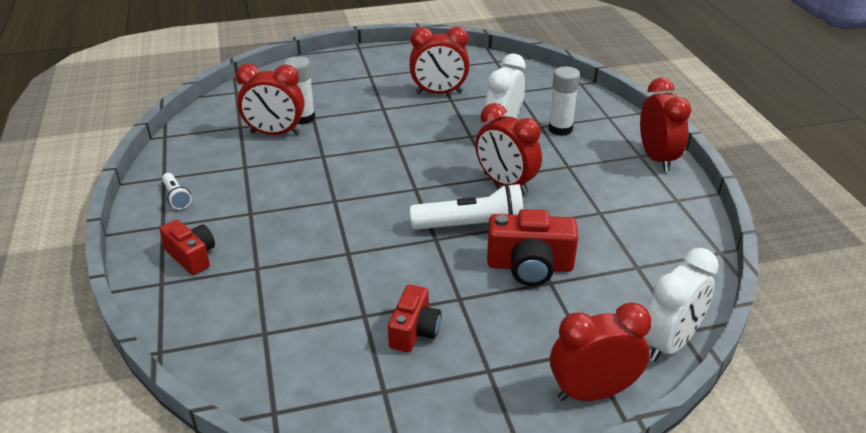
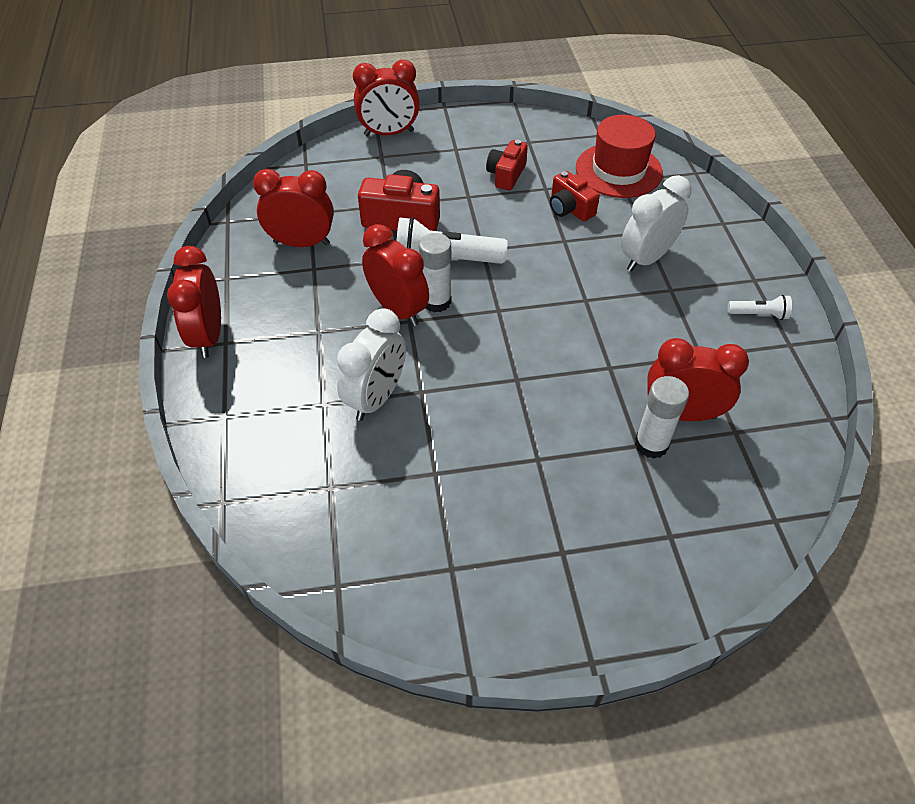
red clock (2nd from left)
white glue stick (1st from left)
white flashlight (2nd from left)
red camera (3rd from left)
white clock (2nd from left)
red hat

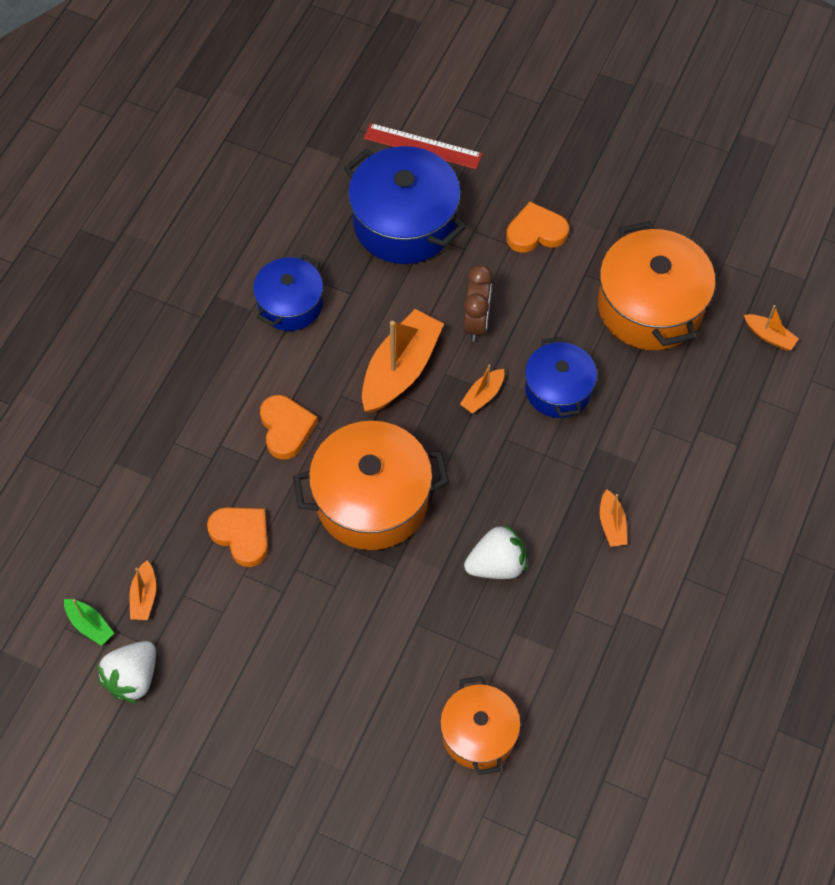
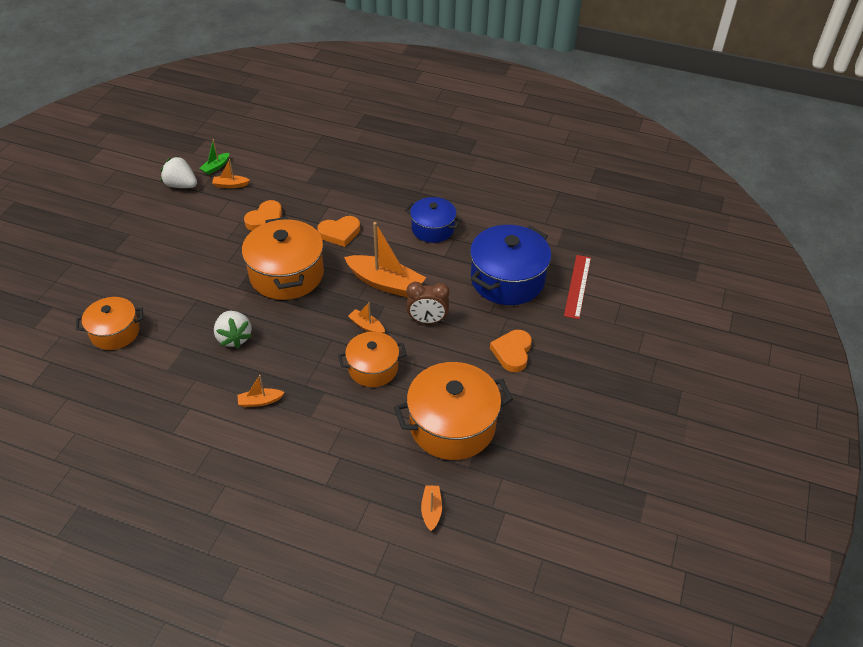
orange heart (3rd from left)
orange boat (5th from left)
orange pot (3rd from left)

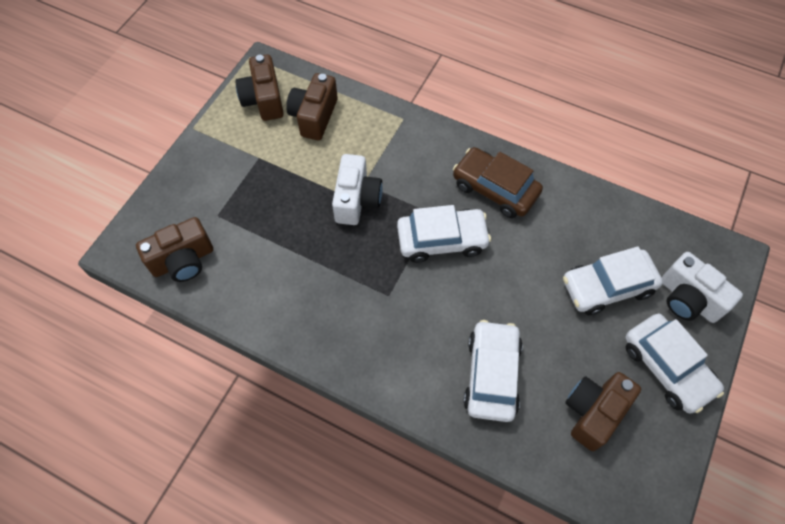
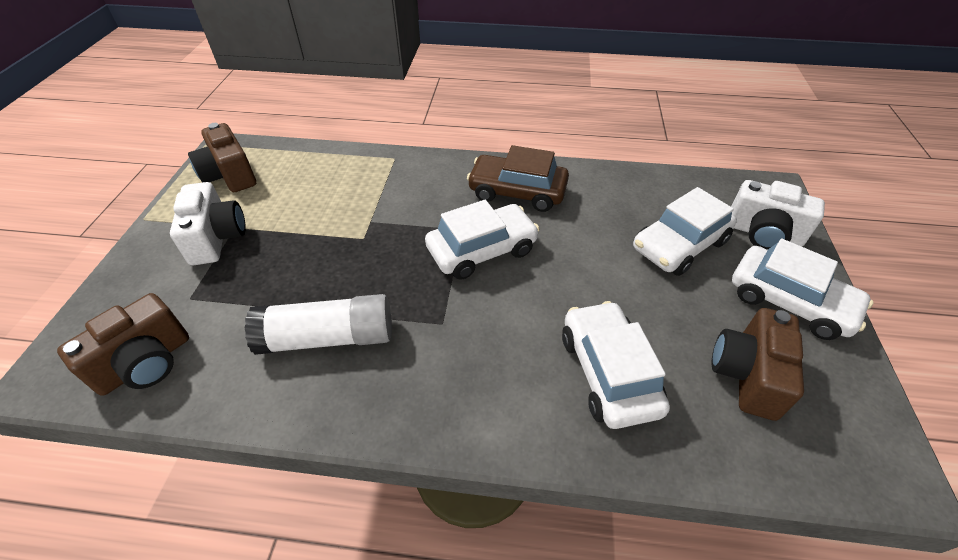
brown camera (3rd from left in the first image)
white camera (1st from left)
white glue stick

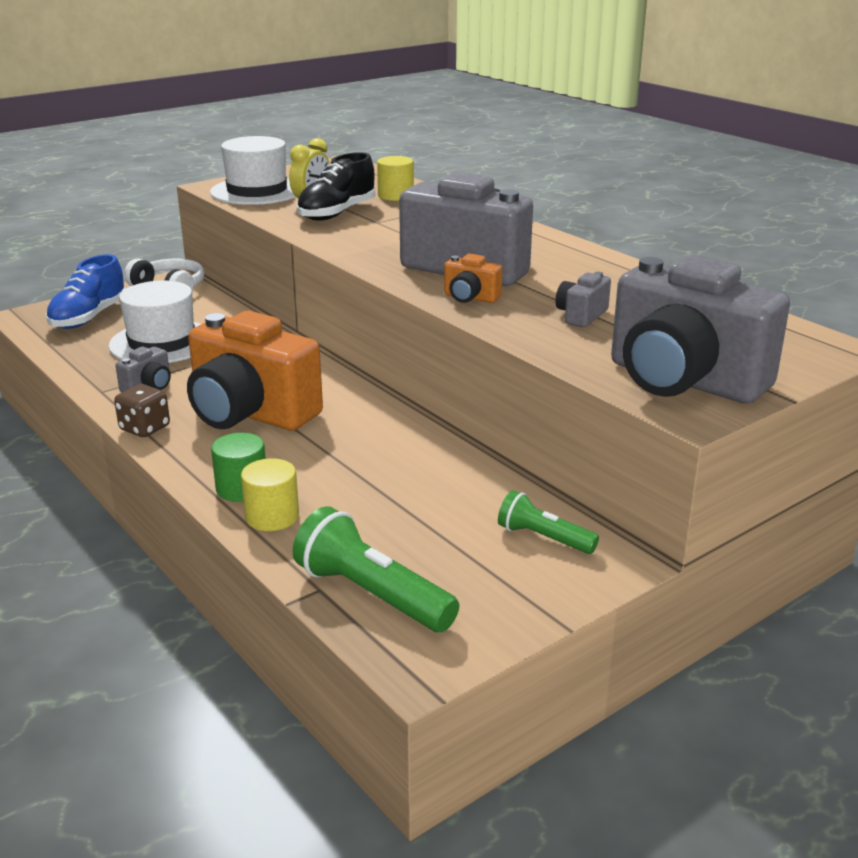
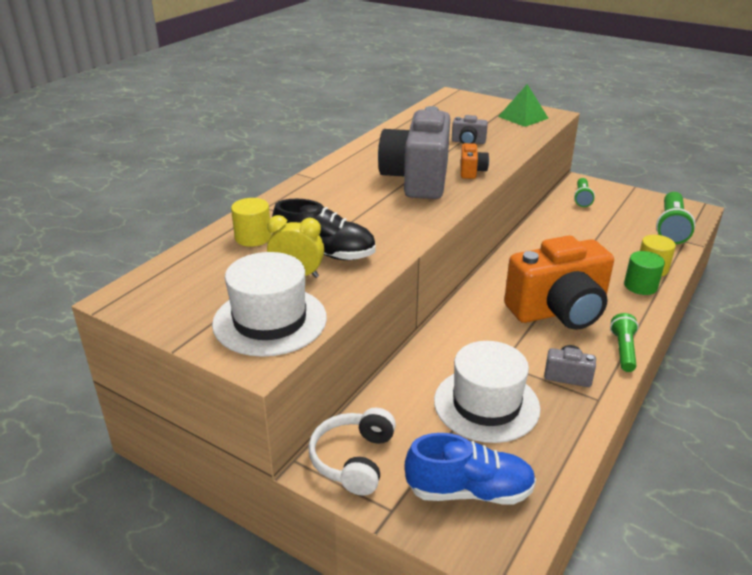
green pyramid
orange camera (2nd from left)
green flashlight (2nd from left)

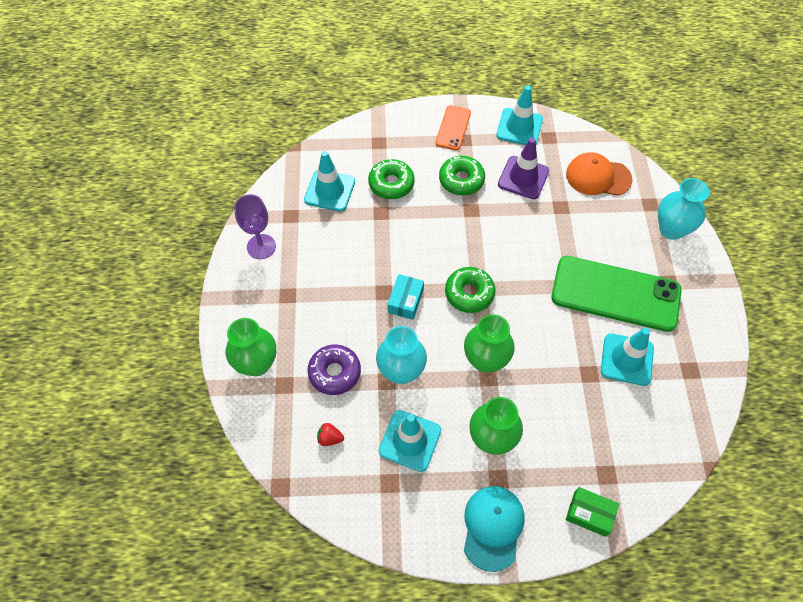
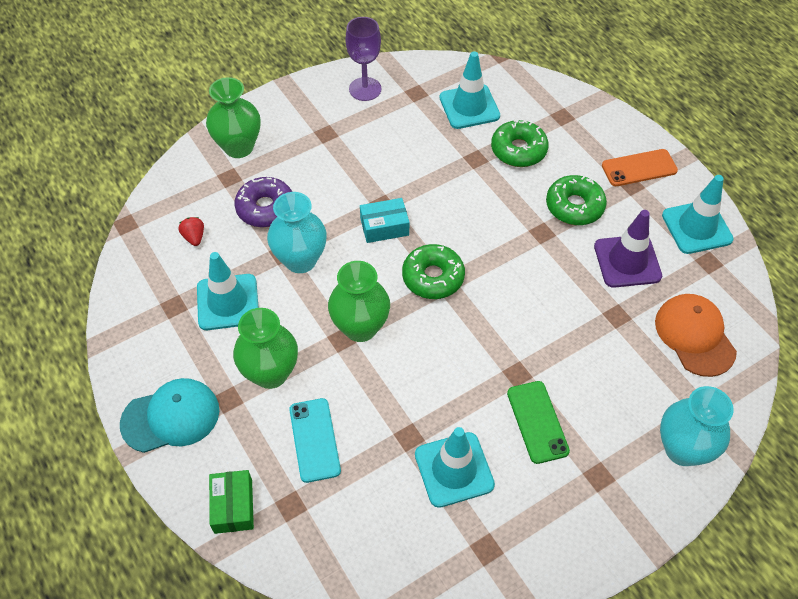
green phone
turquoise phone

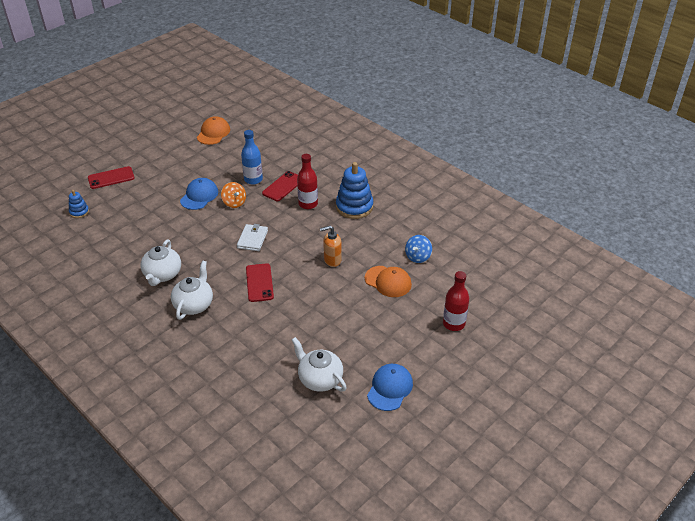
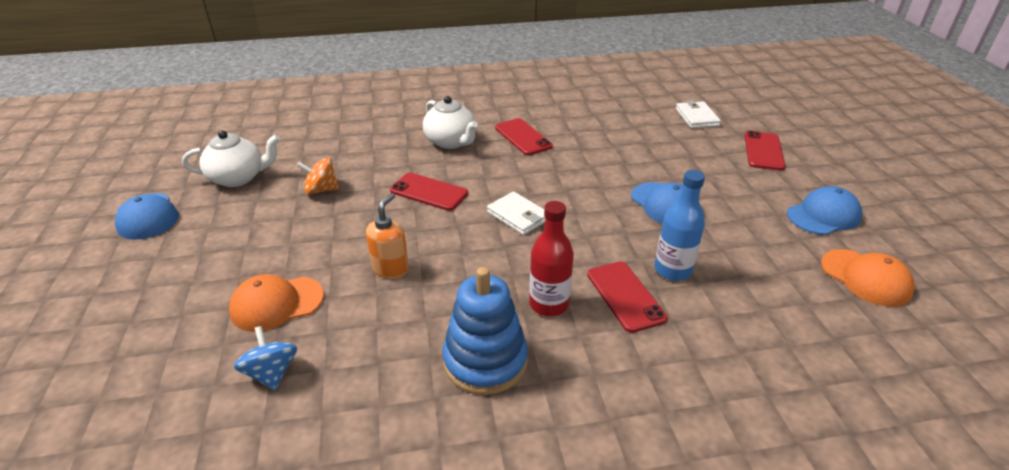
orange spinning top
white wallet (2nd from left)
red phone (2nd from left)
red bottle (2nd from left in the first image)
blue cap (3rd from left)

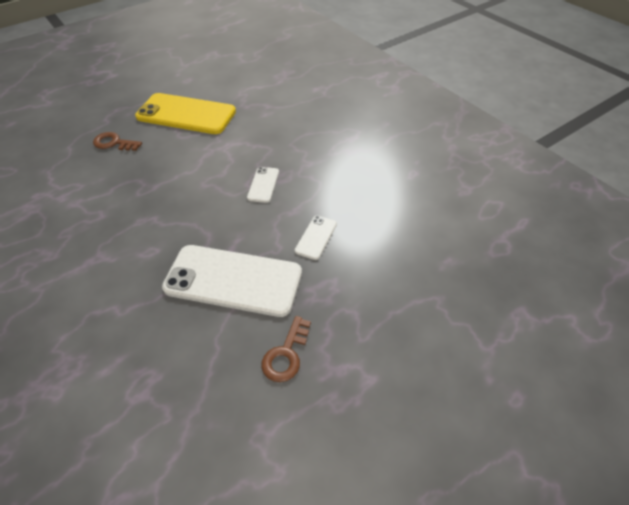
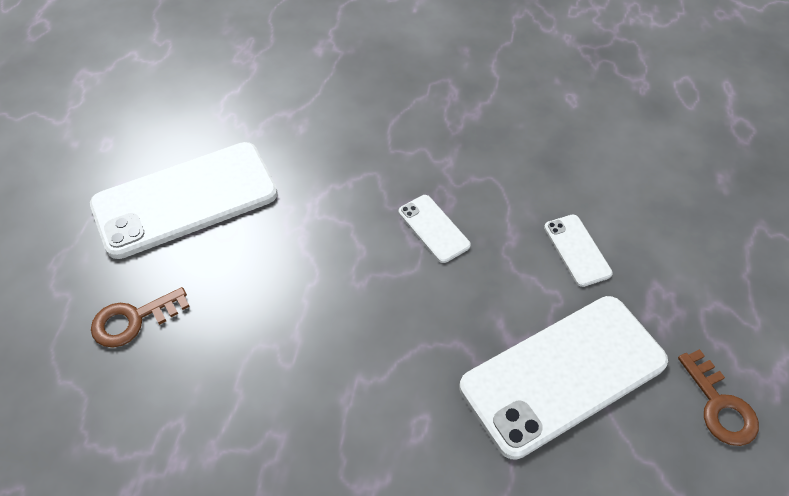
white phone (1st from left)

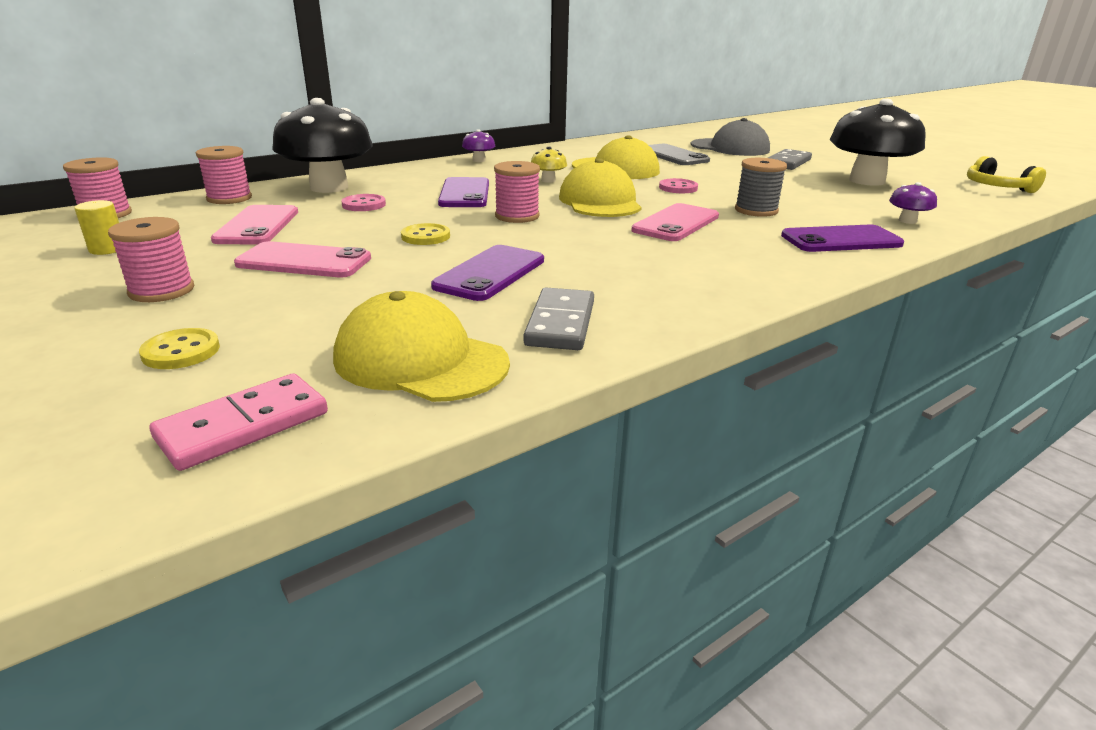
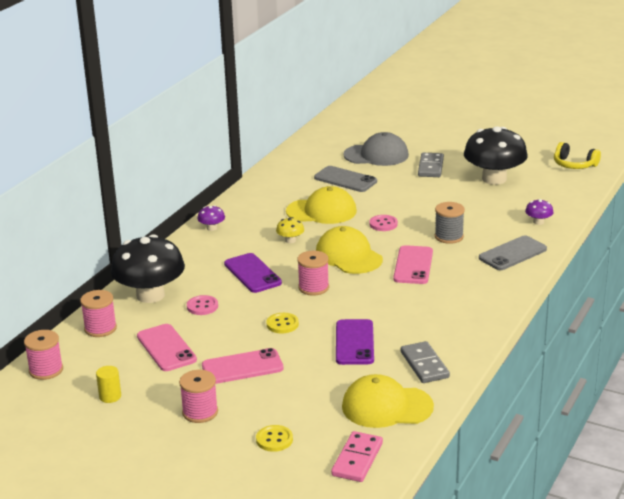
grey phone (2nd from left)

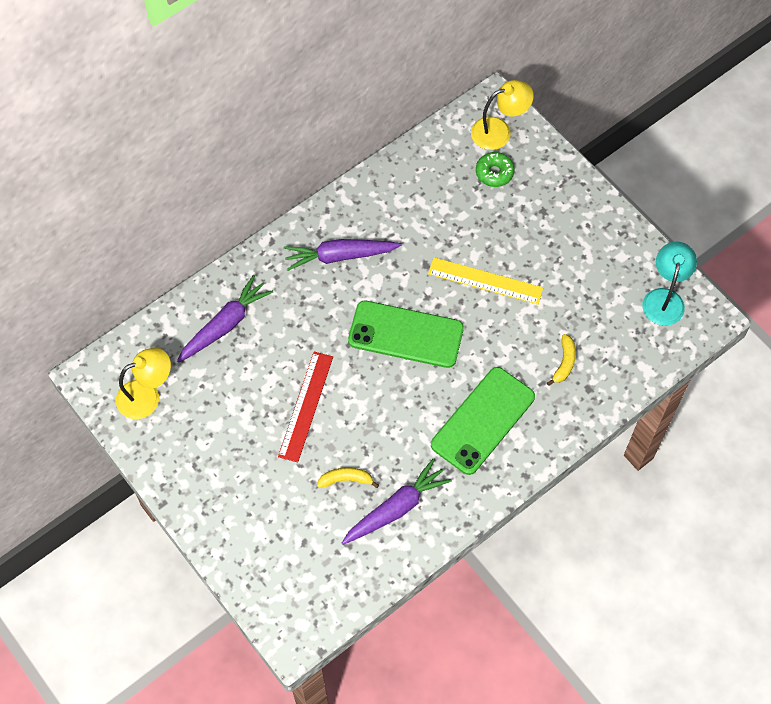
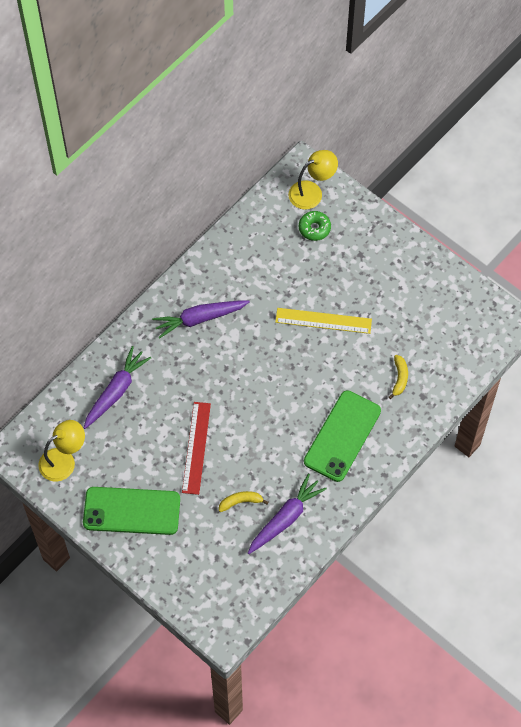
turquoise lamp
green phone (1st from left)

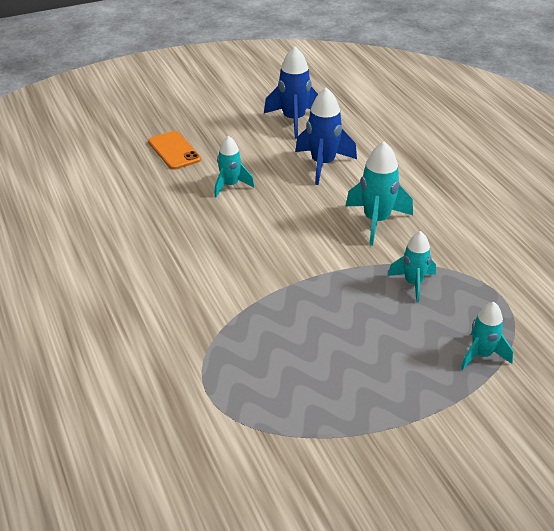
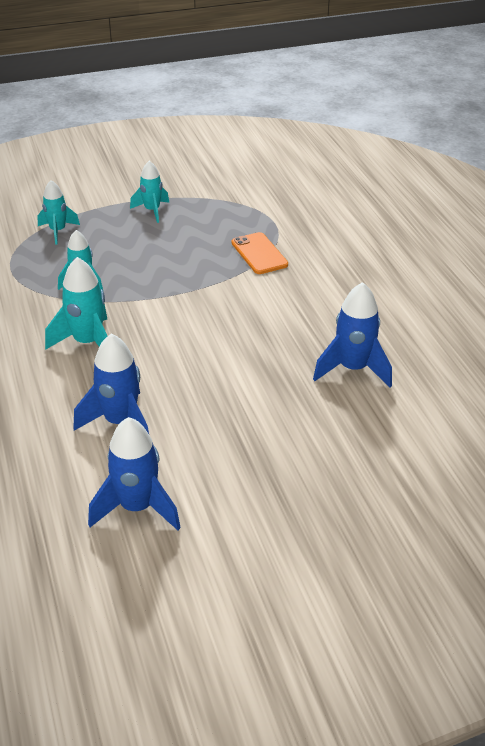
orange phone
turquoise rocket (4th from left)
blue rocket (3rd from left)

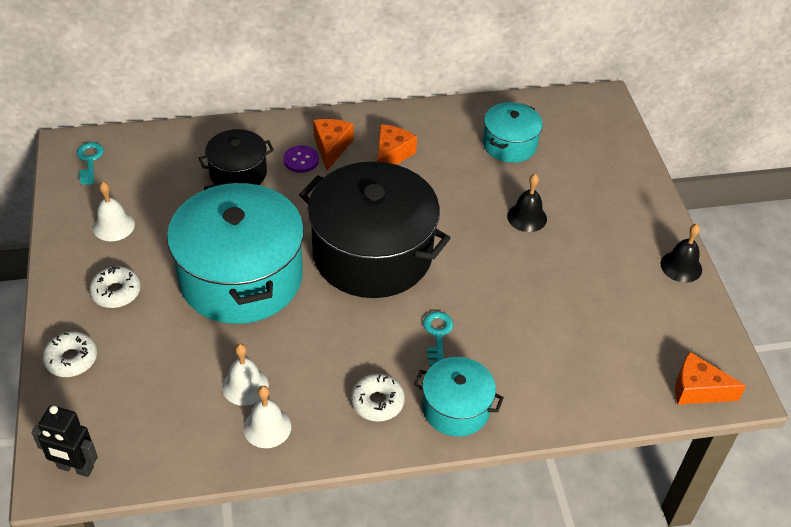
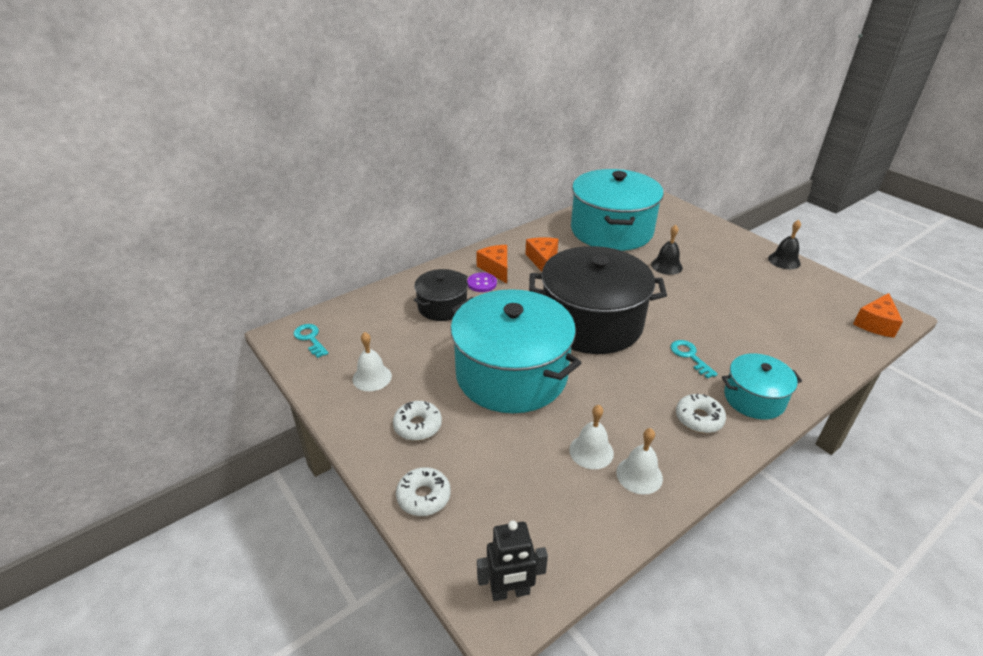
turquoise pot (2nd from left)
orange cheese (3rd from left)

